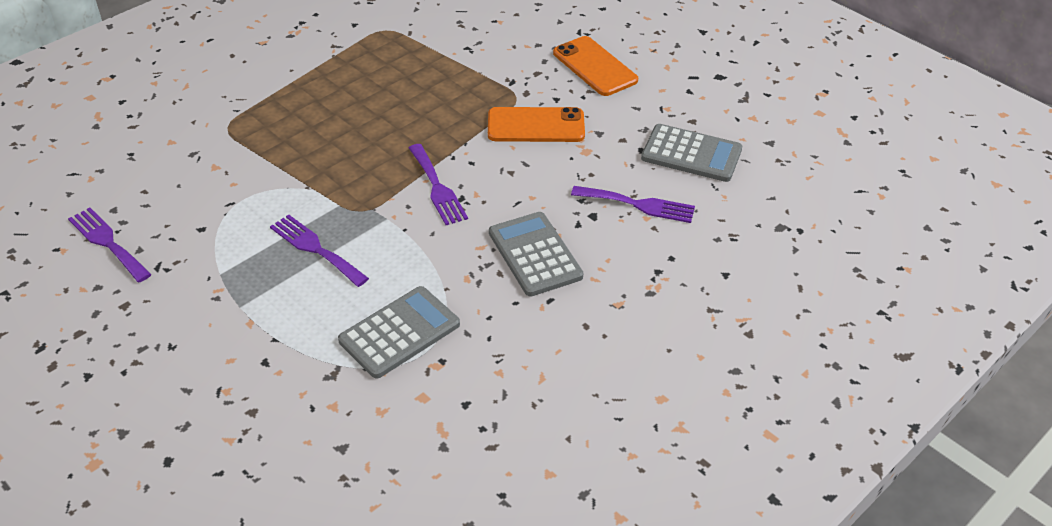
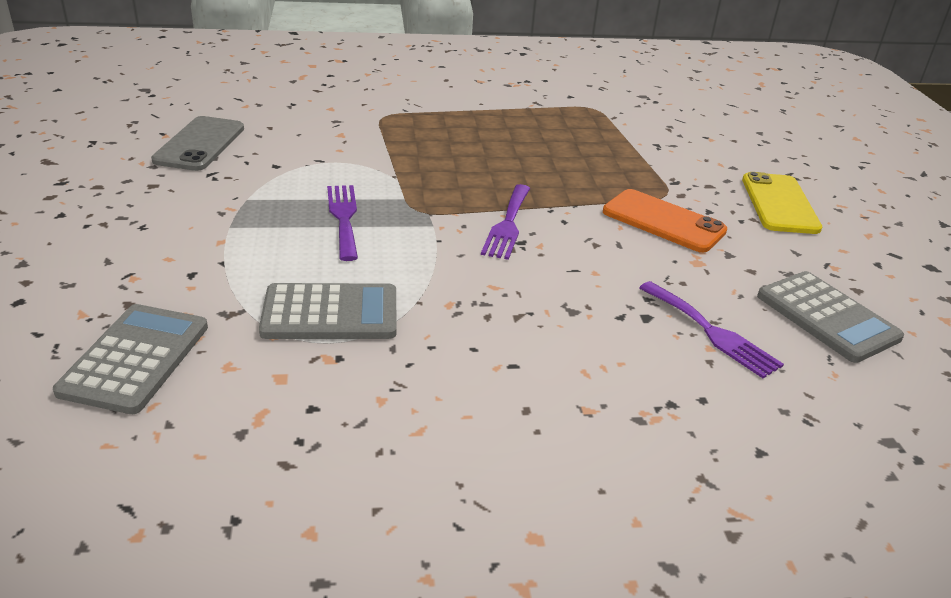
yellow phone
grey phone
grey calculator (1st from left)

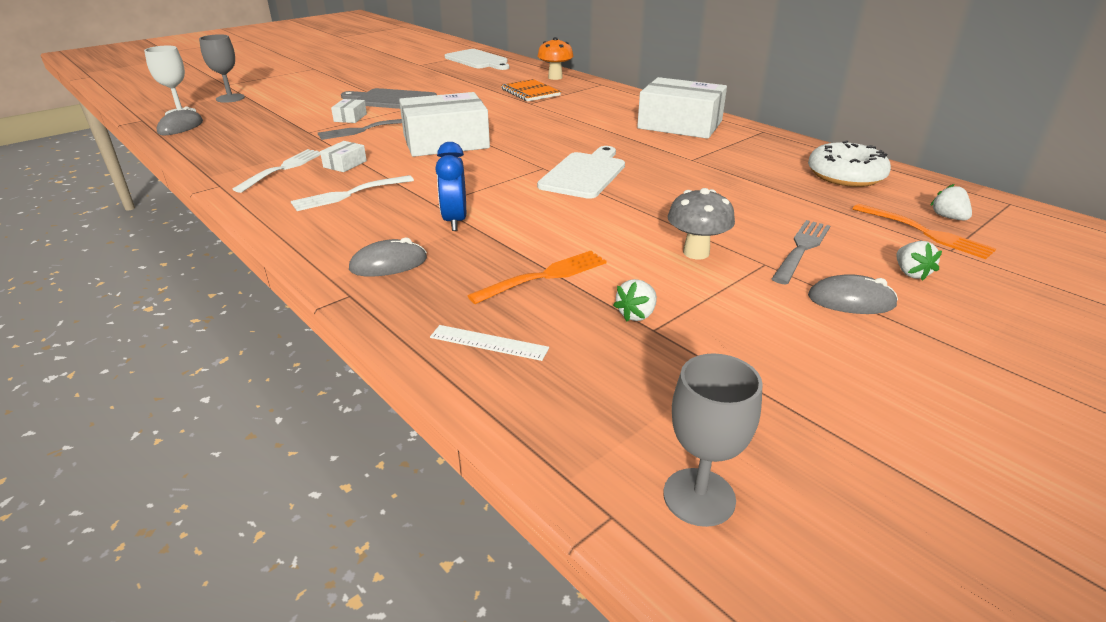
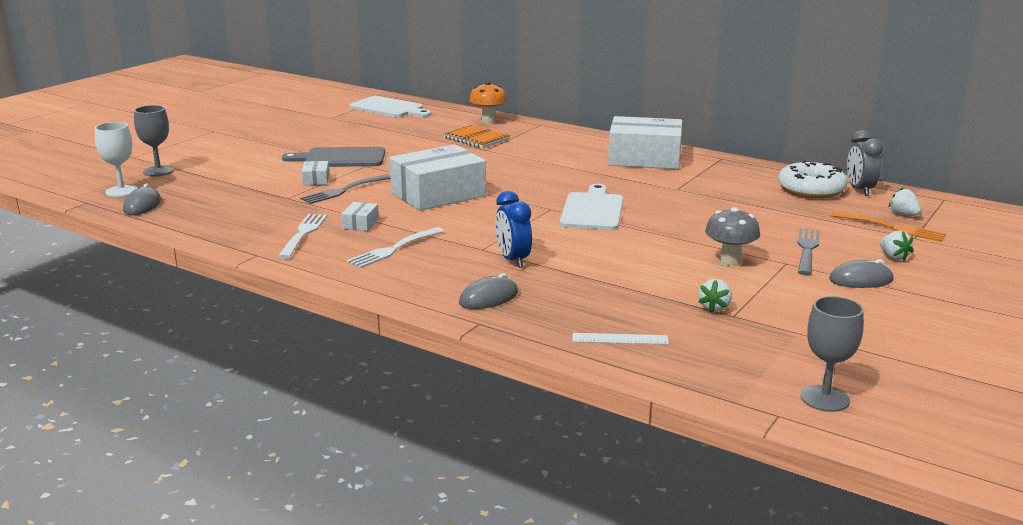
orange fork (1st from left in the first image)
grey clock

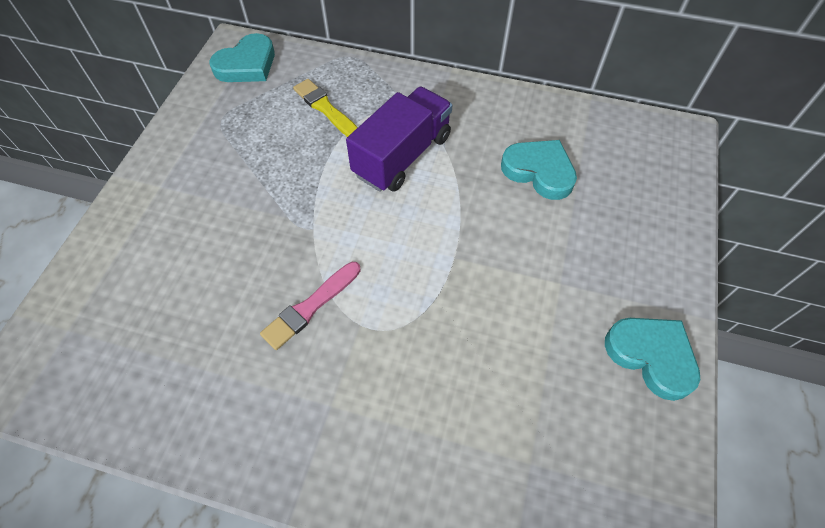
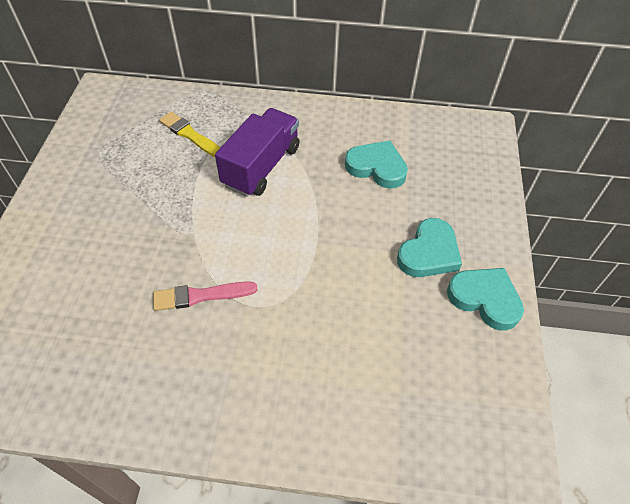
turquoise heart (2nd from left)
pink brush

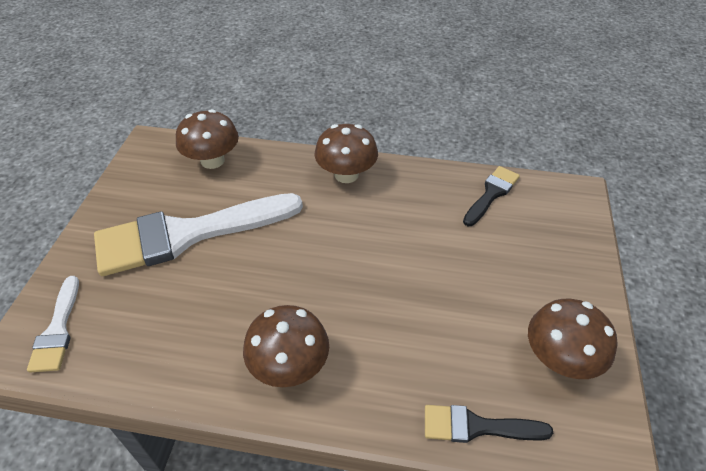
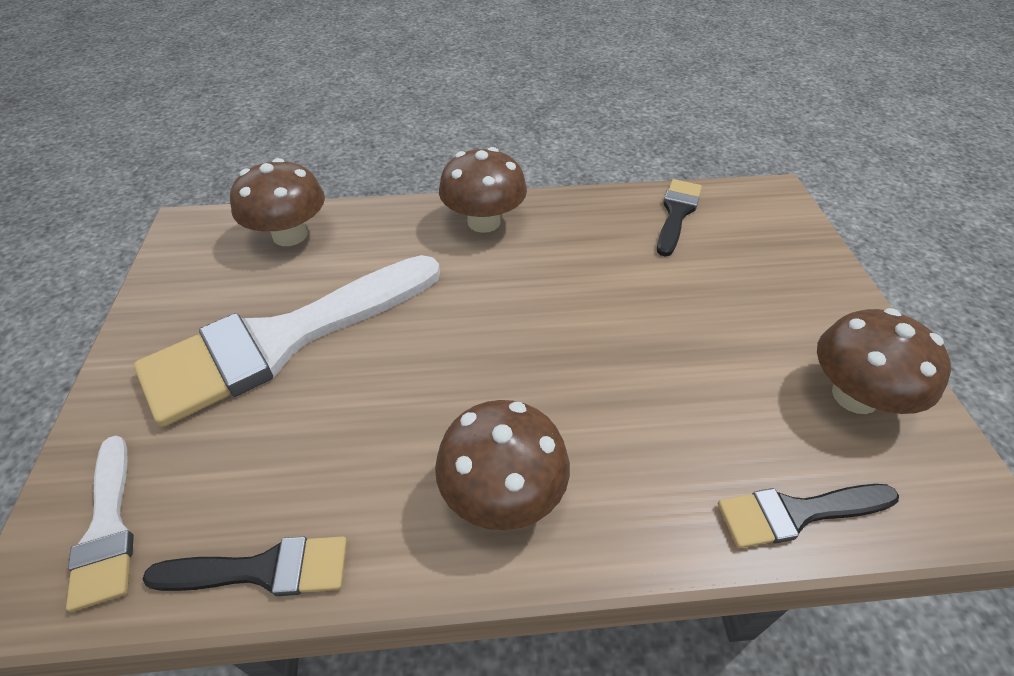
black brush (1st from left)

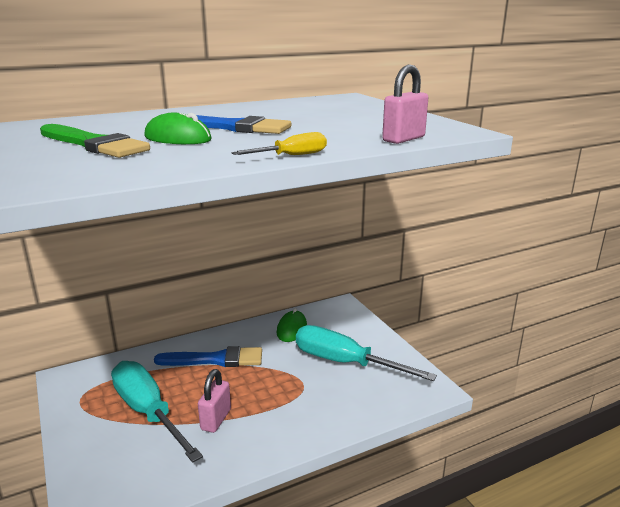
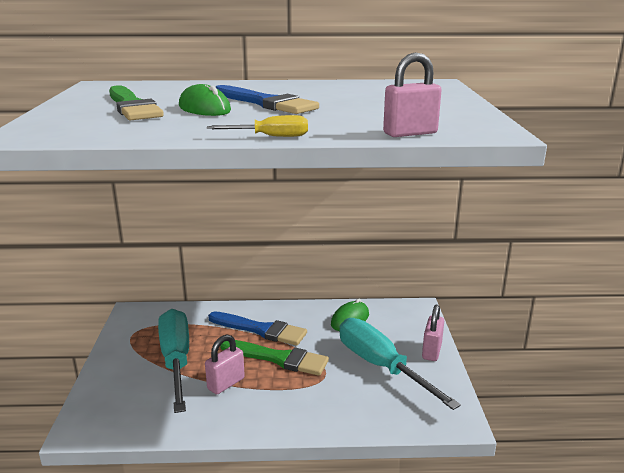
pink padlock (3rd from left)
green brush (2nd from left)

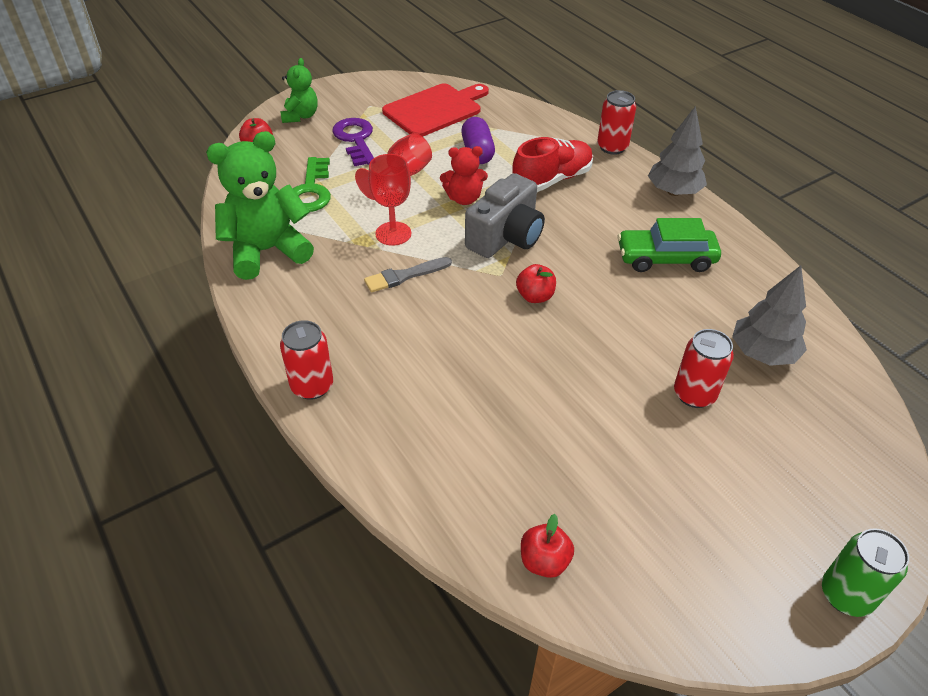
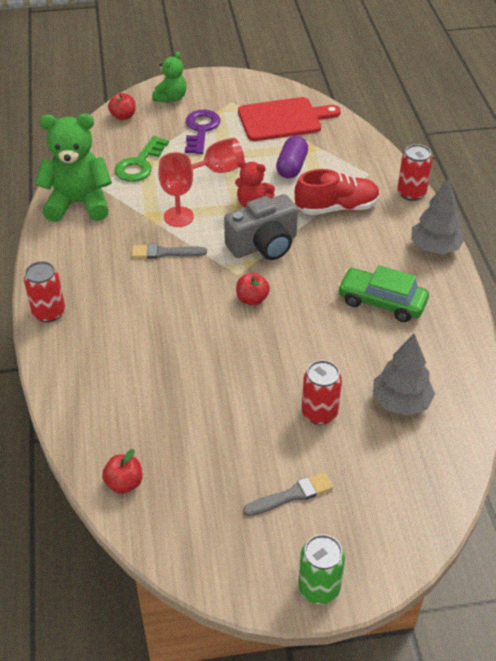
grey brush (2nd from left)

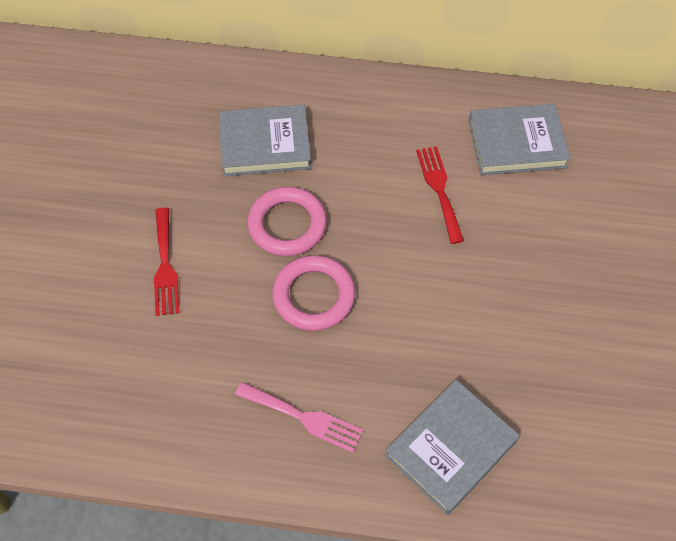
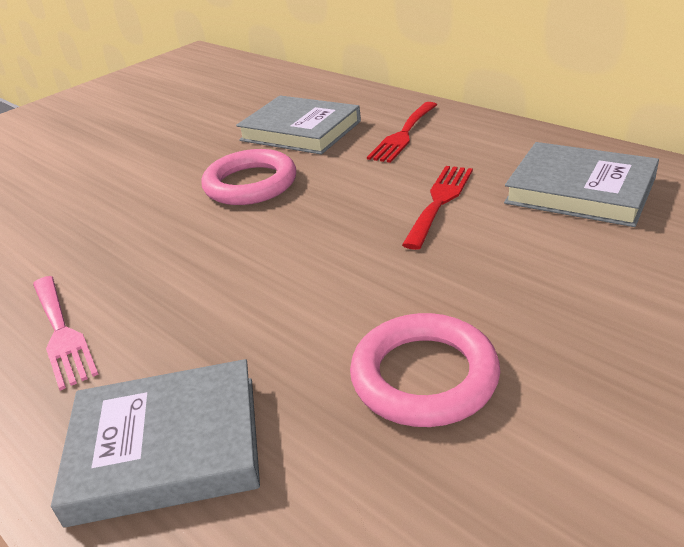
red fork (1st from left)
pink ring (2nd from left)

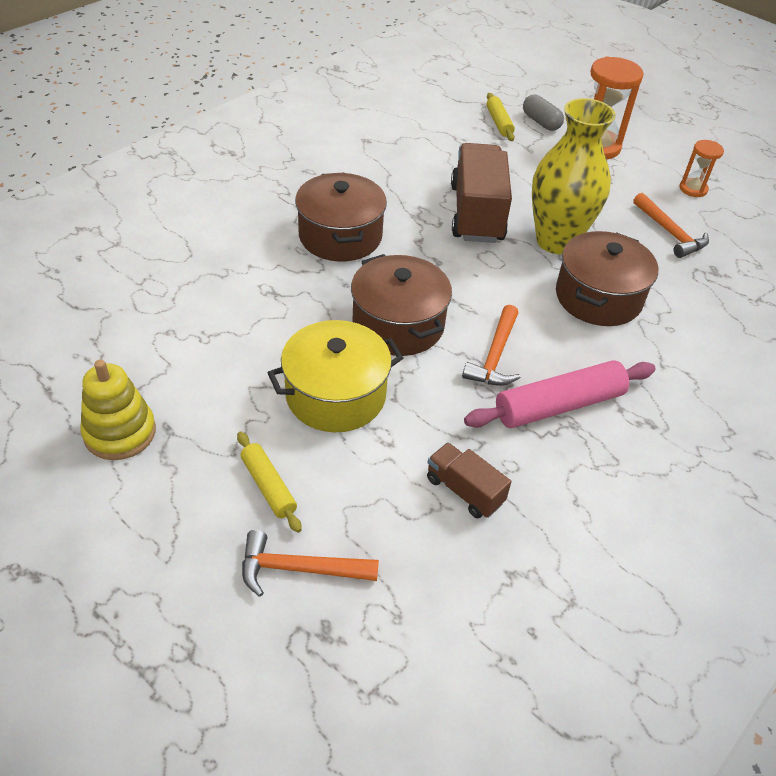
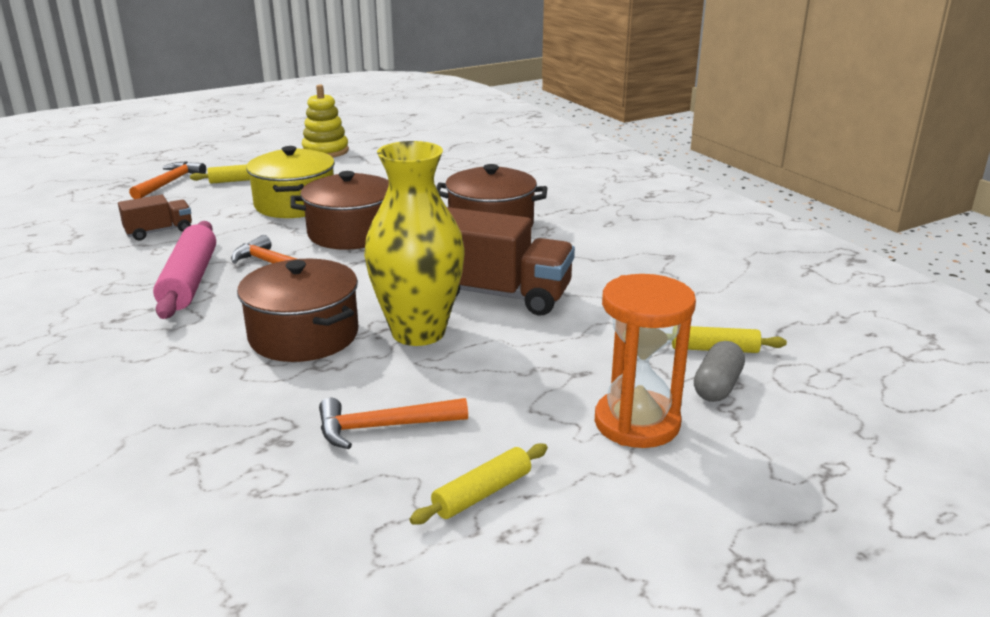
grey capsule
yellow rolling pin (2nd from left)

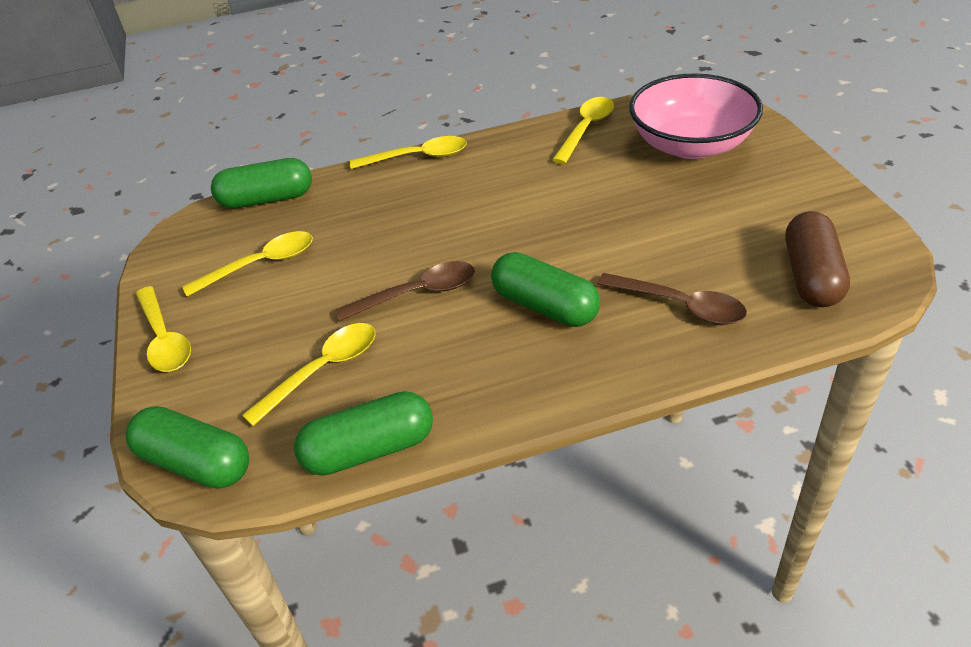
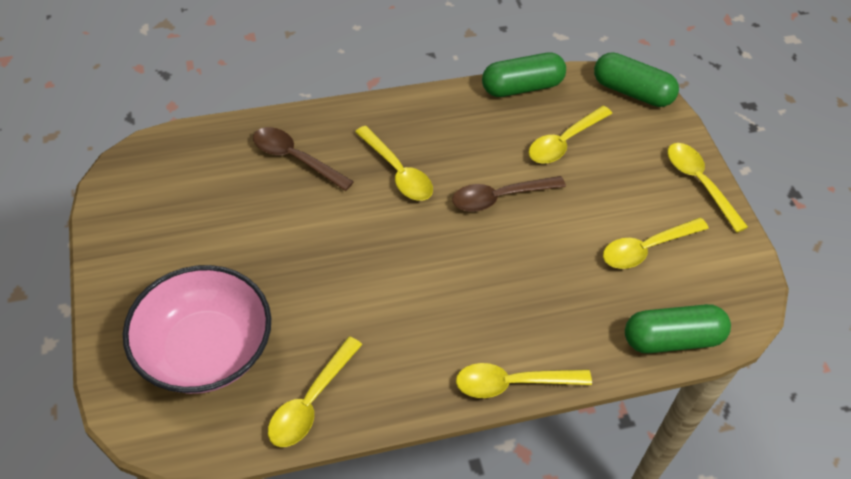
brown capsule
yellow spoon (2nd from left)

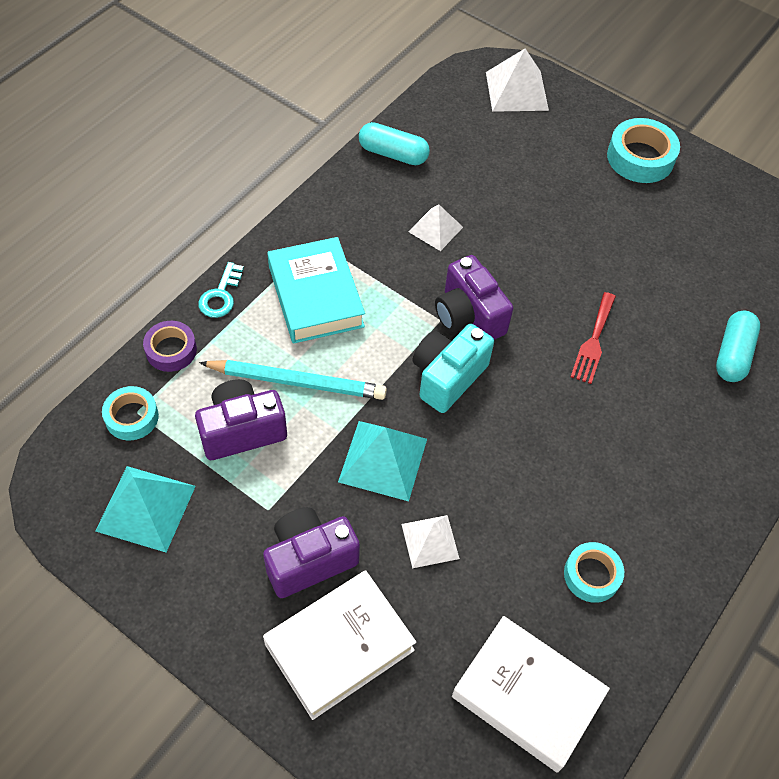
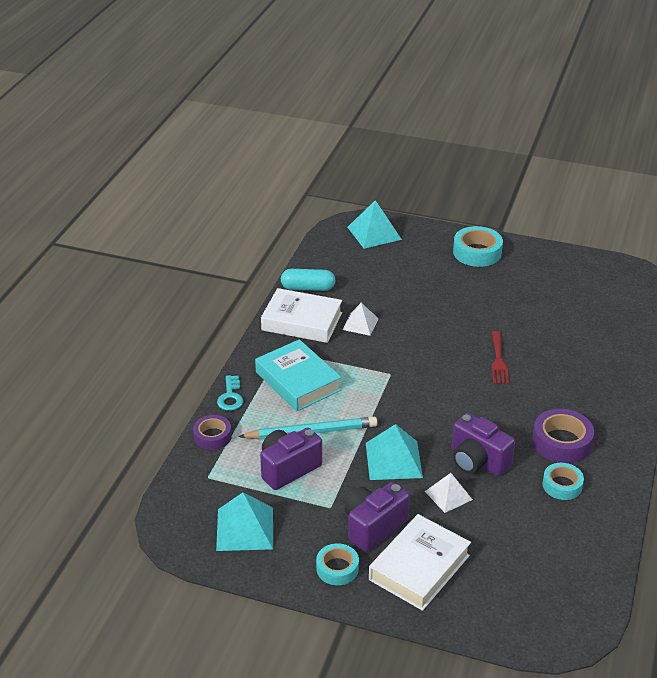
turquoise pyramid (2nd from left)
purple camera (3rd from left)
turquoise capsule (2nd from left in the first image)
turquoise camera
turquoise tape (1st from left)
white book (1st from left)
purple tape (2nd from left)

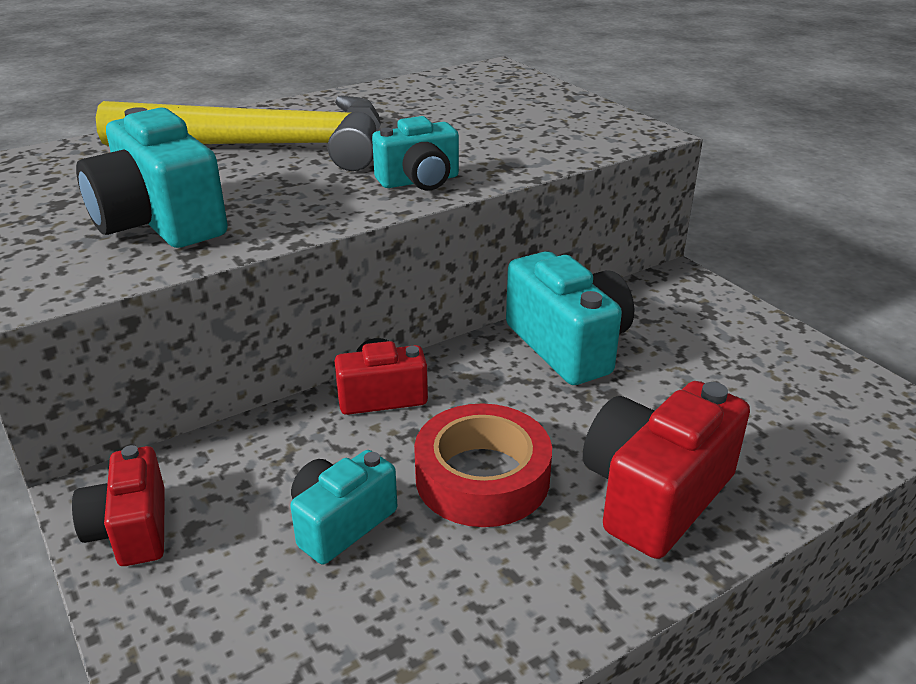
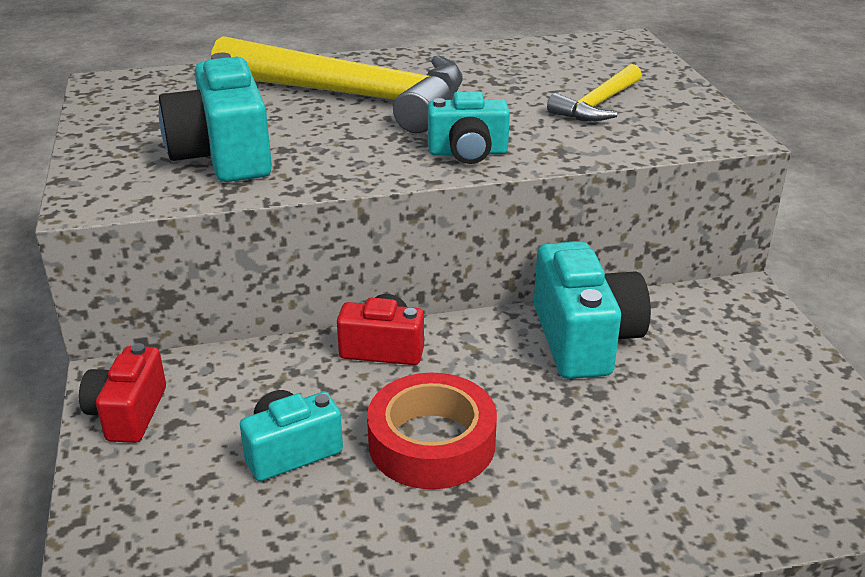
red camera (3rd from left in the first image)
yellow hammer (2nd from left)

